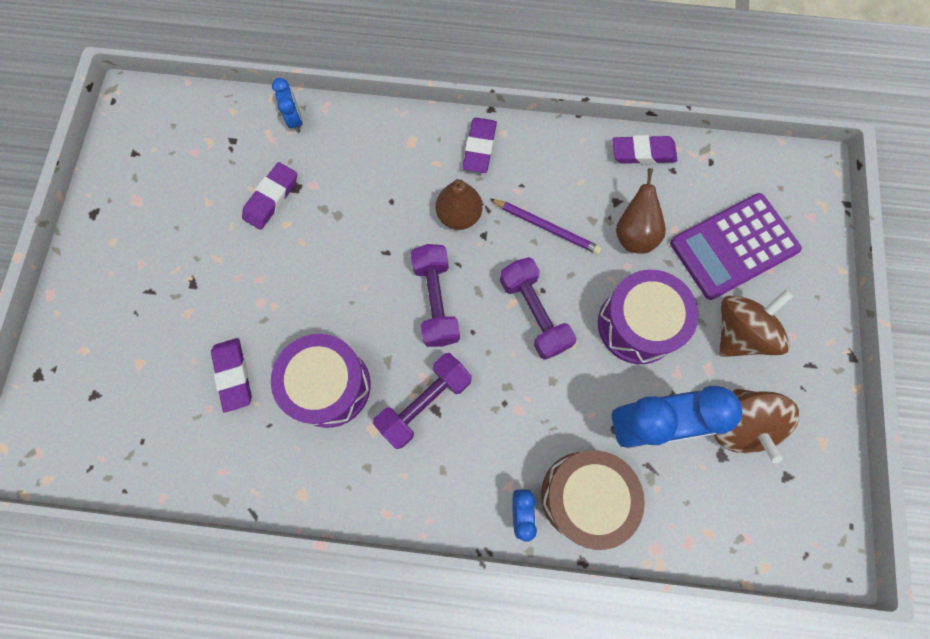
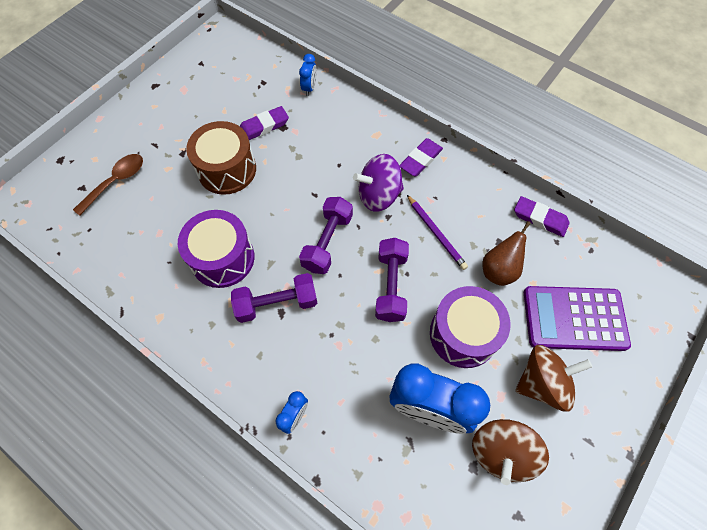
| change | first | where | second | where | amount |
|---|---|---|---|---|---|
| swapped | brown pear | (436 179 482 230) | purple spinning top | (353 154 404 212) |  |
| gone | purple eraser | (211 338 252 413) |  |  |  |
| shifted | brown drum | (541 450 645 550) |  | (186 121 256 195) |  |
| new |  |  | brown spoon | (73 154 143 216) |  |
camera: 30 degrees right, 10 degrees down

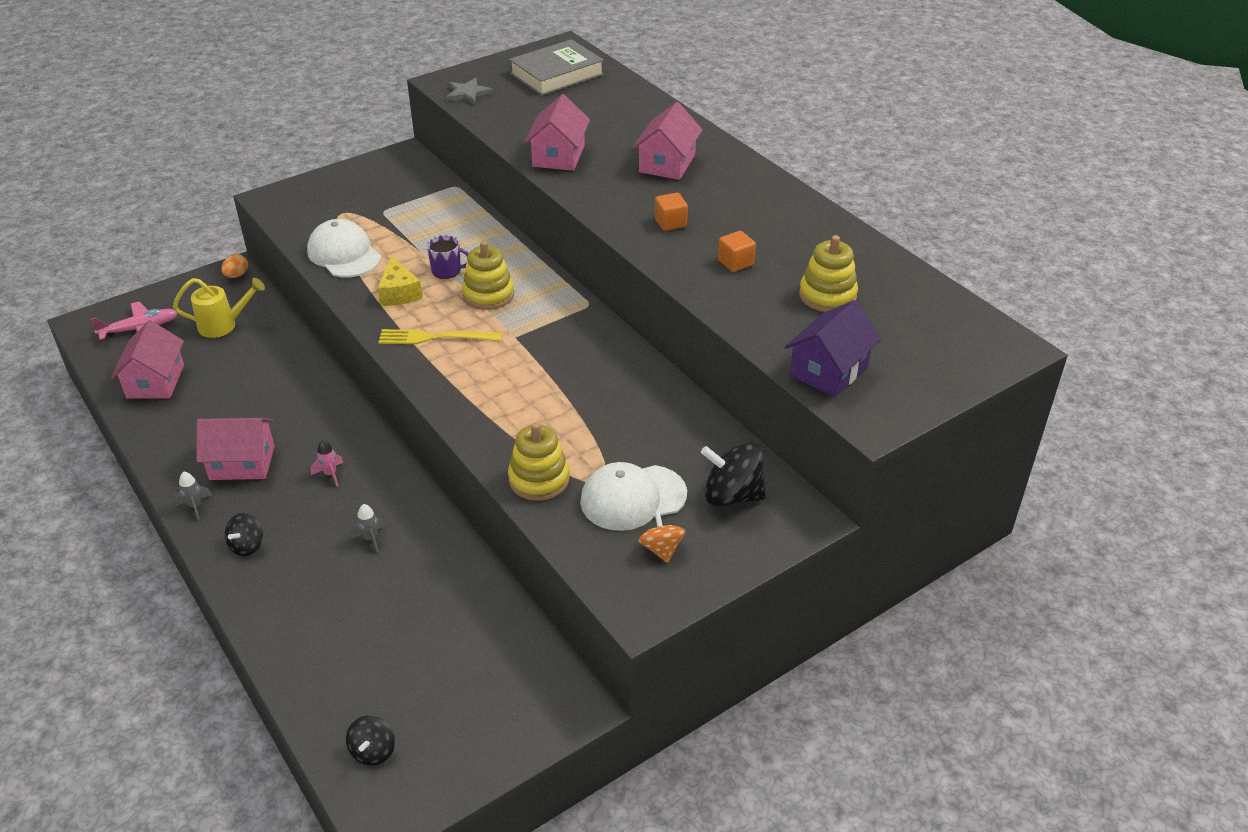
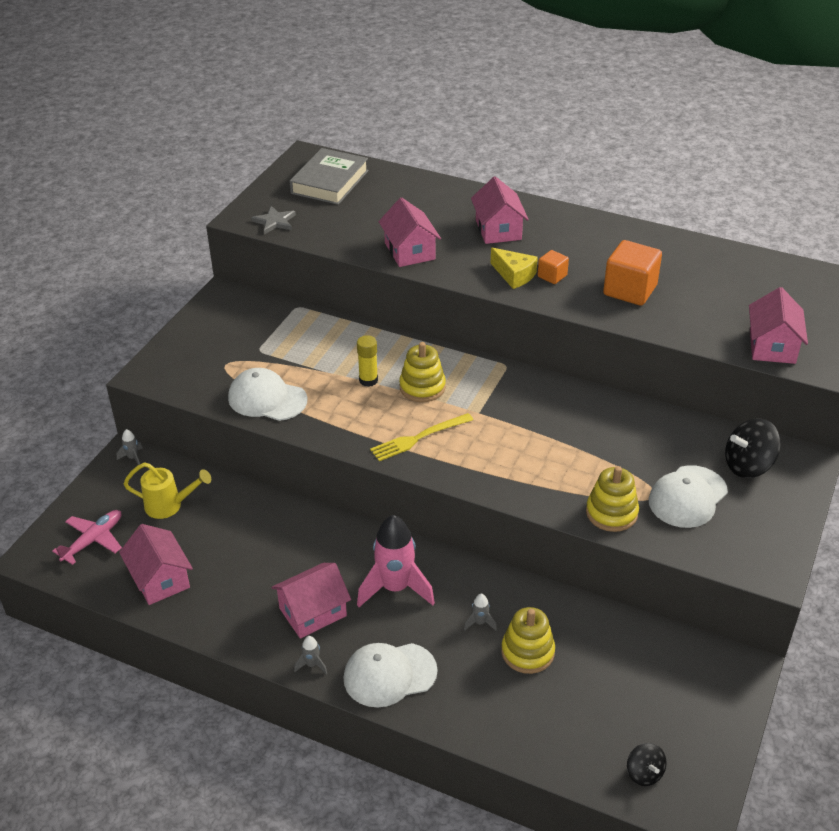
| change | first | where | second | where | amount |
|---|---|---|---|---|---|
| scaled | orange cube | (718 231 756 272) |  | (603 240 662 306) | x1.90 |
| swapped | purple mug | (427 235 468 279) | yellow glue stick | (357 335 378 387) |  |
| shifted | yellow stacking toy | (799 235 858 312) |  | (501 607 555 674) |  |
| swapped | orange egg | (221 254 248 278) | grey rocket | (117 429 143 465) |  |
| shifted | yellow cheese | (377 256 423 306) |  | (491 248 538 289) |  |
| rotated | yellow watering can | (173 278 265 338) |  | (124 462 211 519) | 45 degrees clockwise |
| repainted | purple house | (785 300 881 397) | pink house | (749 287 808 364) |  |
| scaled | pink rocket | (311 440 343 487) |  | (357 515 435 607) | x2.42 |
| gone | orange spinning top | (638 511 685 563) |  |  |  |
| swapped | black spinning top | (225 513 263 556) | white cap | (343 643 438 708) |  |
camera: 30 degrees left, 0 degrees up

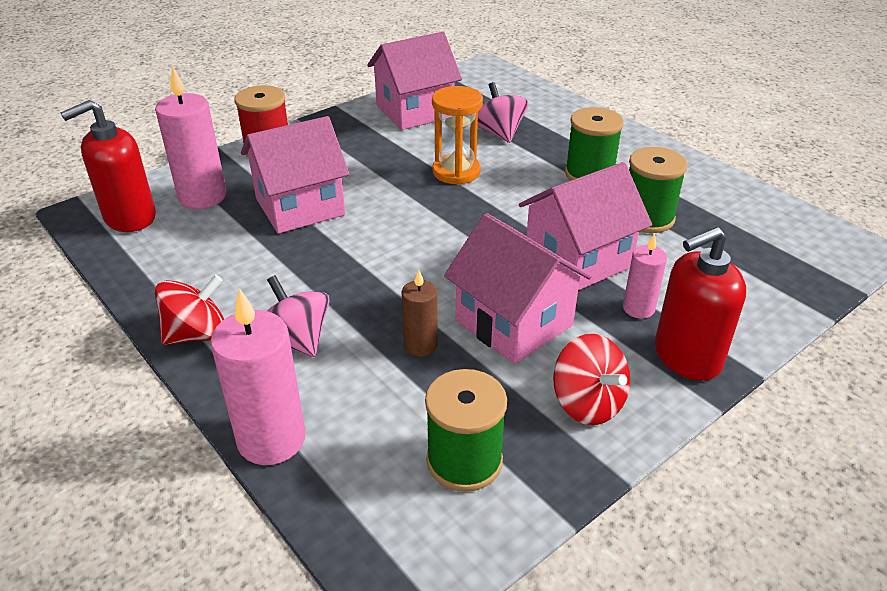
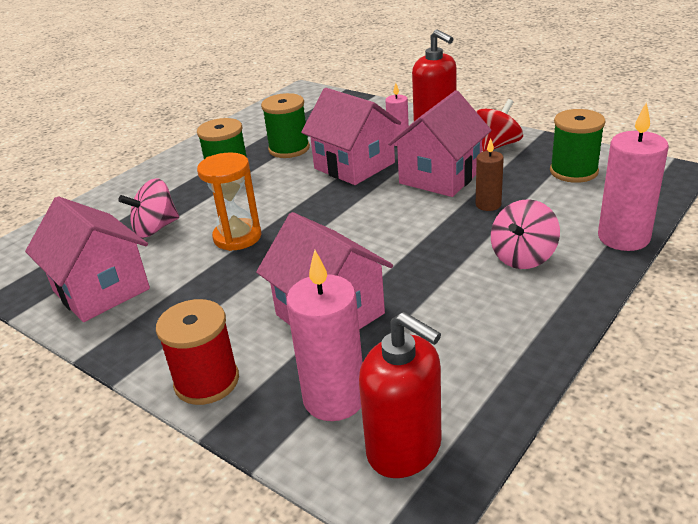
| change | first | where | second | where | amount |
|---|---|---|---|---|---|
| gone | red spinning top | (155 275 224 345) |  |  |  |
camera: 100 degrees left, 5 degrees down

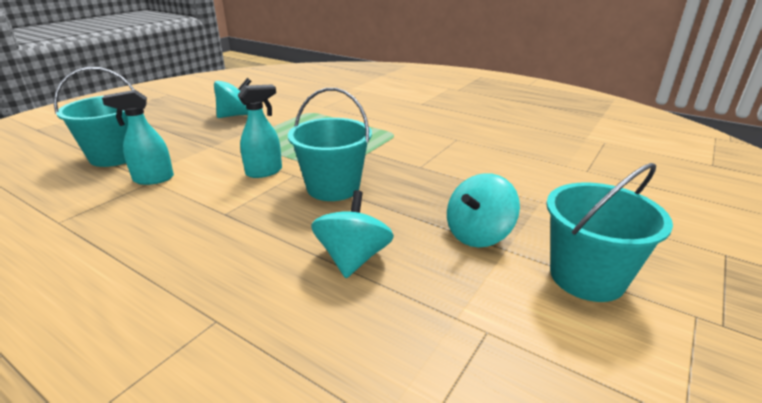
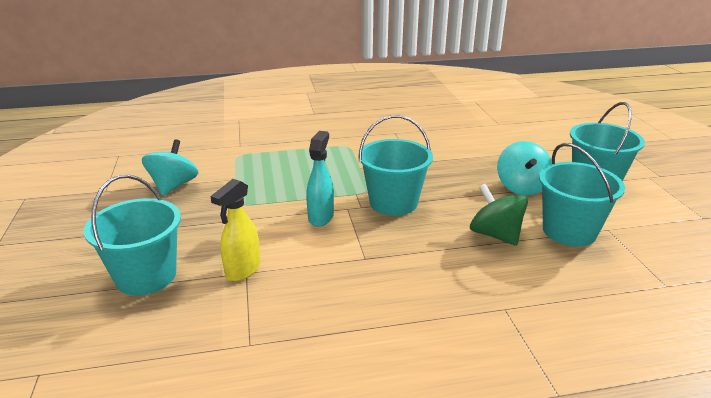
| change | first | where | second | where | amount |
|---|---|---|---|---|---|
| repainted | turquoise spray bottle | (102 90 174 185) | yellow spray bottle | (210 179 260 281) |  |
| repainted | turquoise spinning top | (311 190 394 278) | green spinning top | (470 184 528 246) |  |
| new |  |  | turquoise bucket | (539 143 625 246) |  |
camera: 45 degrees left, 0 degrees up

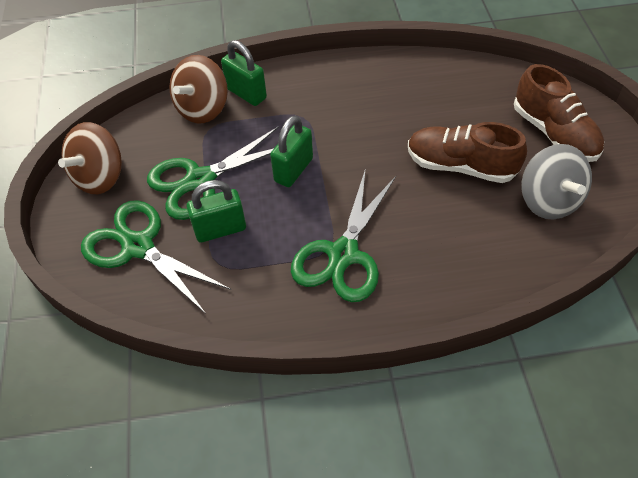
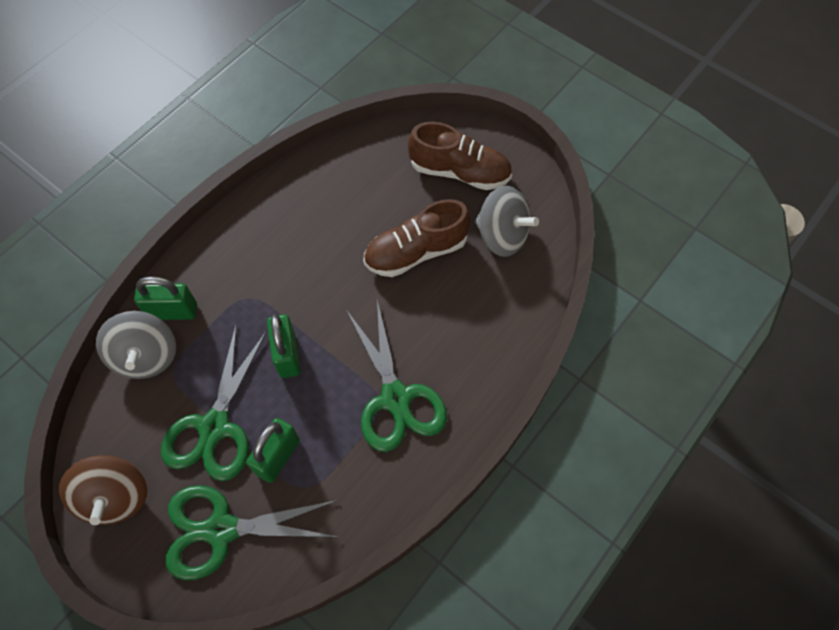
| change | first | where | second | where | amount |
|---|---|---|---|---|---|
| repainted | brown spinning top | (169 55 228 123) | grey spinning top | (96 311 176 379) |  |
camera: 45 degrees left, 10 degrees up

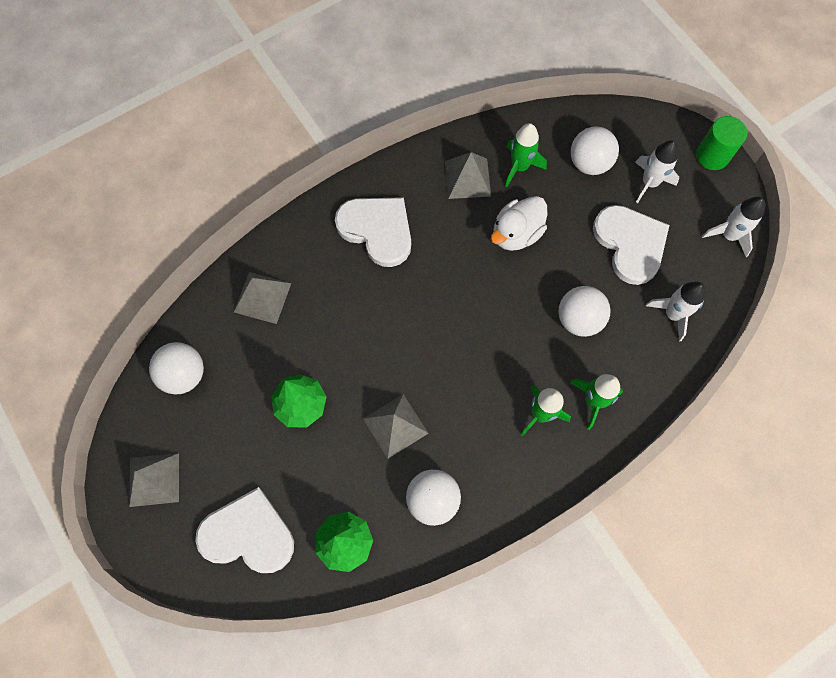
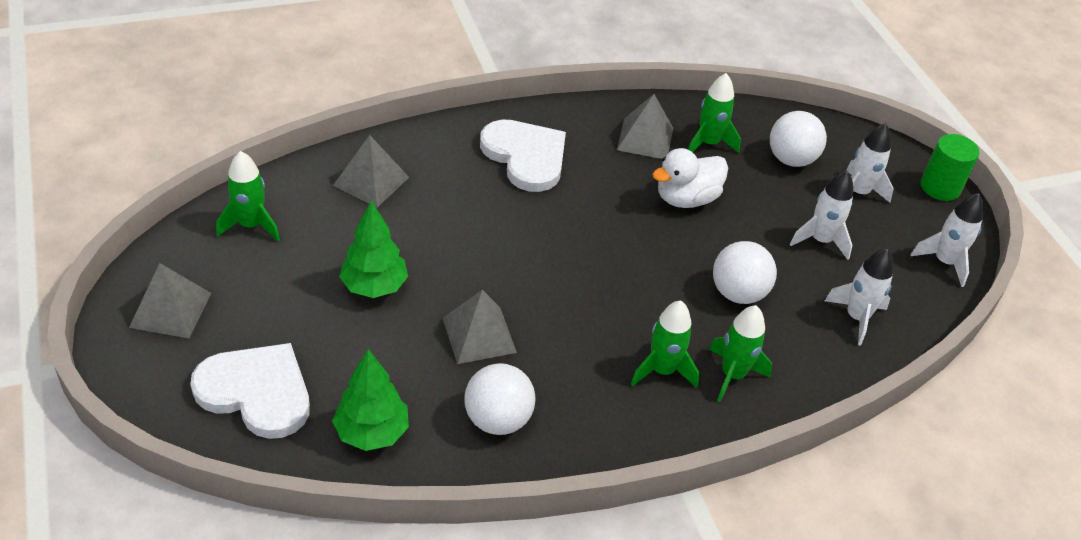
| change | first | where | second | where | amount |
|---|---|---|---|---|---|
| swapped | white heart | (593 205 669 285) | white rocket | (790 171 854 260) |  |
| swapped | white ball | (149 342 204 394) | green rocket | (216 151 280 241) |  |
camera: 10 degrees right, 25 degrees down

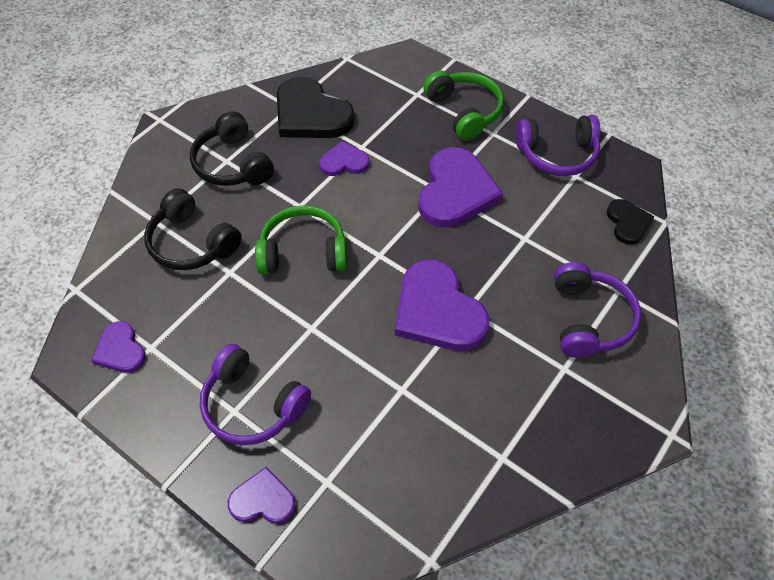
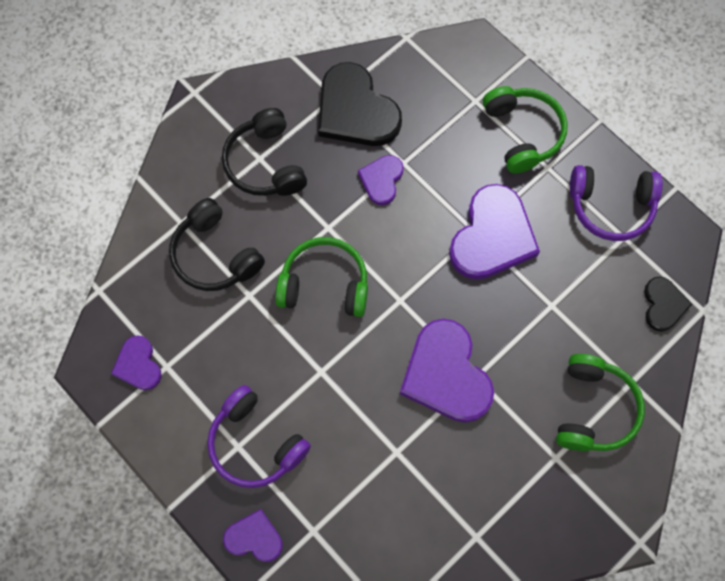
| change | first | where | second | where | amount |
|---|---|---|---|---|---|
| rotated | purple heart | (319 141 369 176) |  | (358 155 404 205) | 75 degrees counterclockwise |
| repainted | purple headphones | (554 262 641 358) | green headphones | (556 354 645 451) |  |
camera: 10 degrees right, 15 degrees up

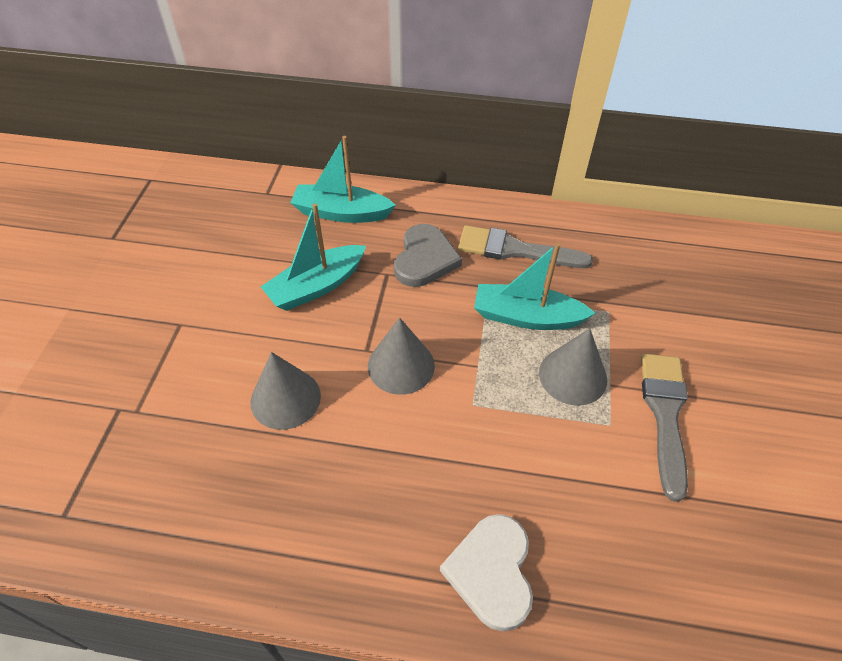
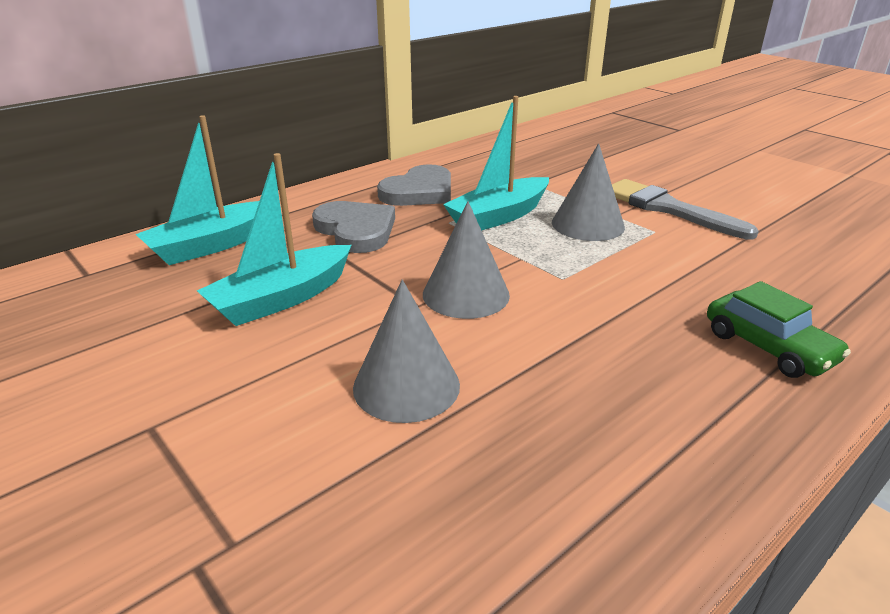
| change | first | where | second | where | amount |
|---|---|---|---|---|---|
| rotated | turquoise boat | (261 203 366 311) |  | (197 153 351 326) | 45 degrees clockwise |
| swapped | grey brush | (458 225 593 268) | grey heart | (377 164 451 206) |  |
| swapped | white heart | (440 514 533 632) | green car | (707 281 851 378) |  |
camera: 50 degrees left, 20 degrees down

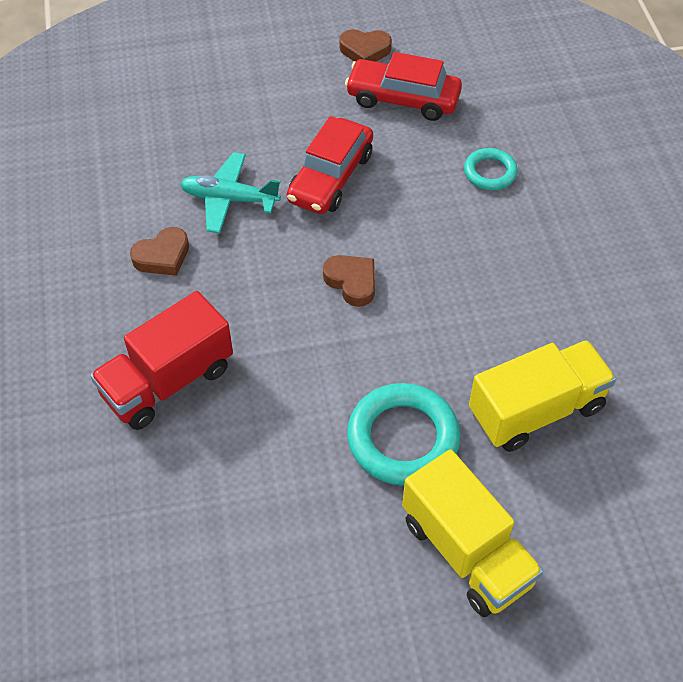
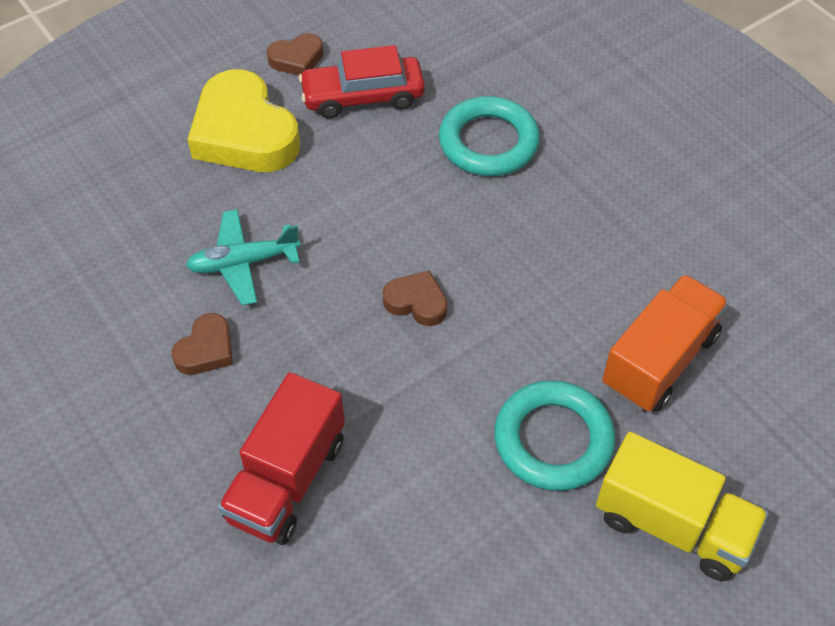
| change | first | where | second | where | amount |
|---|---|---|---|---|---|
| gone | red car | (287 116 373 214) |  |  |  |
| scaled | turquoise ring | (464 148 518 190) |  | (439 96 540 176) | x1.77 |
| repainted | yellow truck | (469 340 616 452) | orange truck | (602 274 729 412) |  |
| new |  |  | yellow heart | (187 69 300 172) |  |
camera: 25 degrees left, 0 degrees up

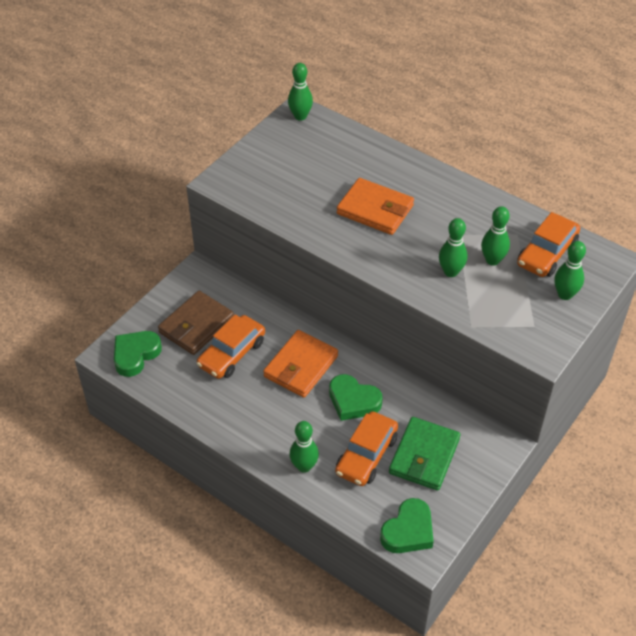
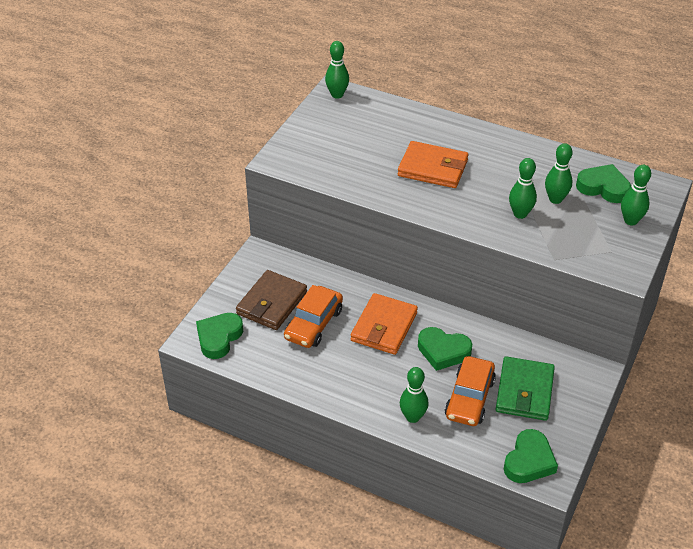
| change | first | where | second | where | amount |
|---|---|---|---|---|---|
| swapped | orange car | (517 212 580 277) | green heart | (576 164 631 203) |  |
camera: 10 degrees left, 5 degrees down

